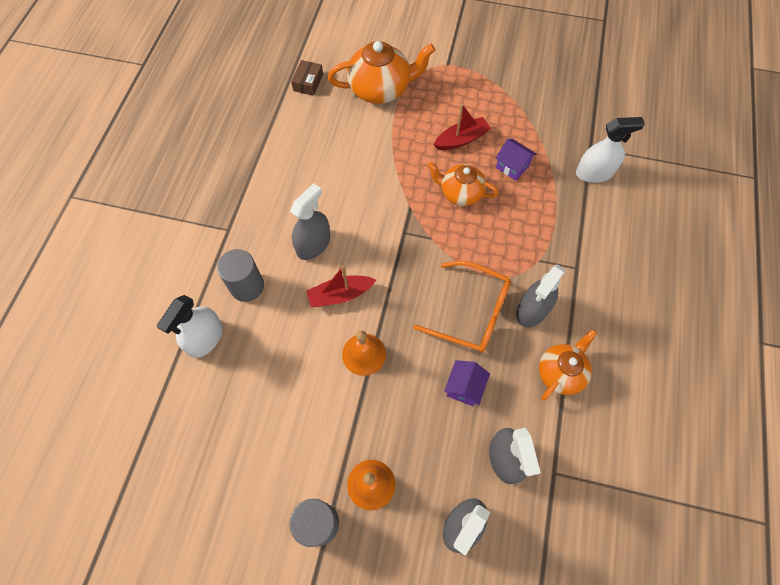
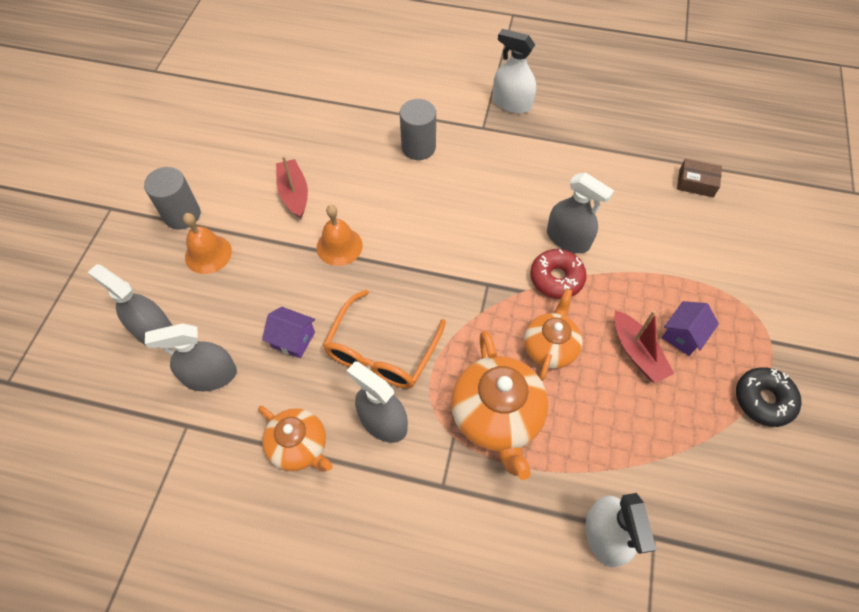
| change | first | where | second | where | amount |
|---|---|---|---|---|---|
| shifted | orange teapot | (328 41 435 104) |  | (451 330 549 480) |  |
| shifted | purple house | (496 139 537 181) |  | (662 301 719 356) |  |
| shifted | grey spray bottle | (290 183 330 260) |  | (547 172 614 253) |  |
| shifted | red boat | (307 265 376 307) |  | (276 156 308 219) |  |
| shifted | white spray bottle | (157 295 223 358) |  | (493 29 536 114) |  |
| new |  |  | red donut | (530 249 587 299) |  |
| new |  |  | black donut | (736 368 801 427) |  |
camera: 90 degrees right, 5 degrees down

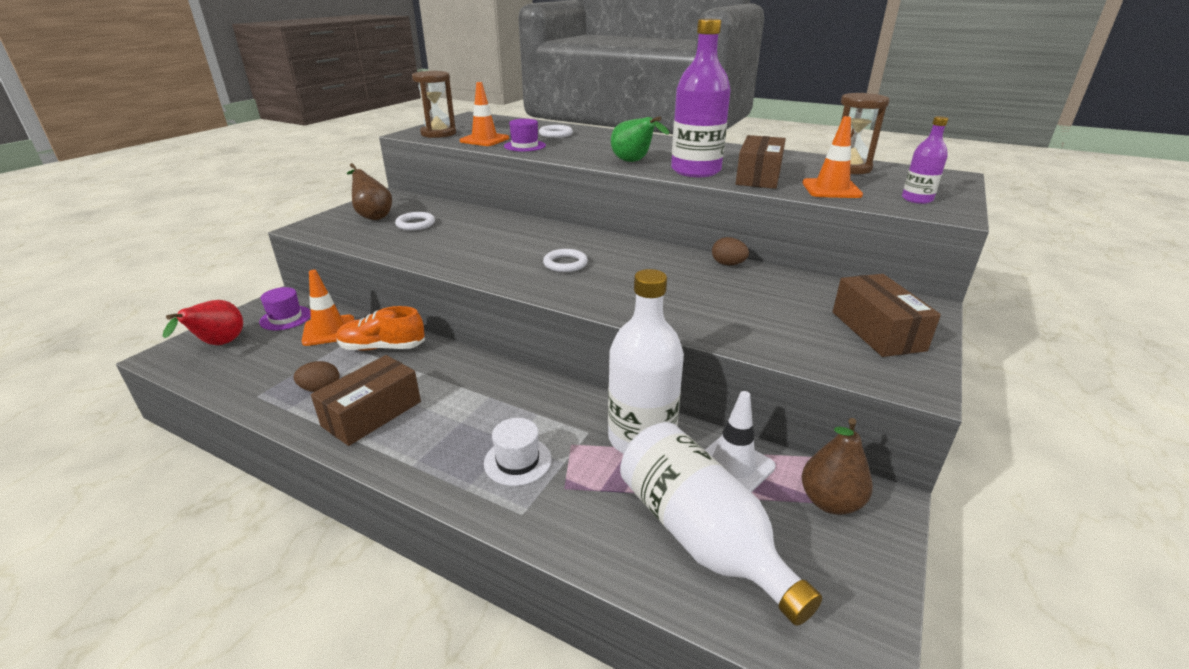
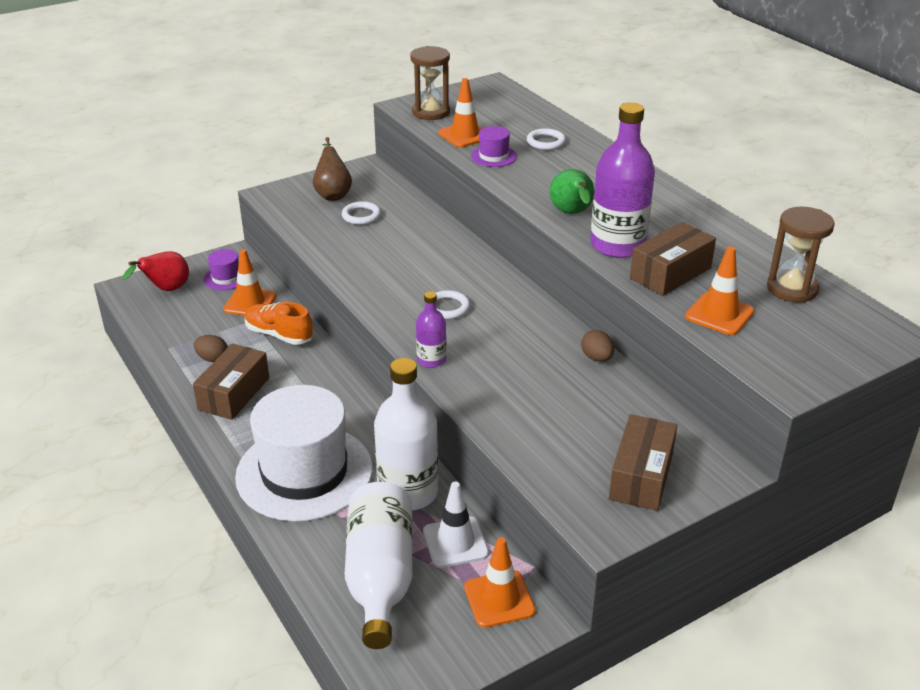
| change | first | where | second | where | amount |
|---|---|---|---|---|---|
| shifted | purple bottle | (902 116 948 204) |  | (416 291 447 368) |  |
| rotated | brown box | (311 355 421 446) |  | (193 343 269 420) | 45 degrees counterclockwise |
| scaled | white hat | (484 418 552 486) |  | (235 385 373 522) | x2.43 |
| swapped | brown pear | (802 418 873 515) | orange traffic cone | (464 537 536 628) |  |
camera: 30 degrees right, 5 degrees up

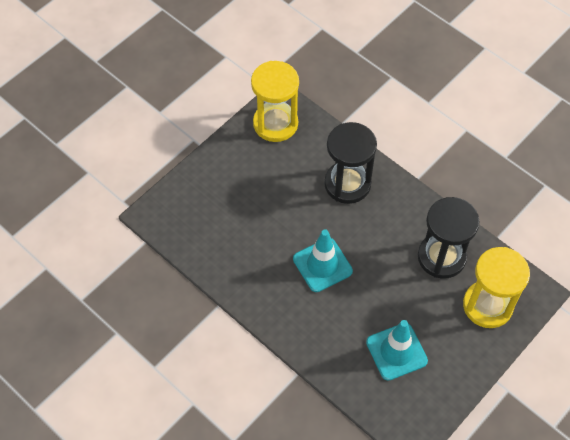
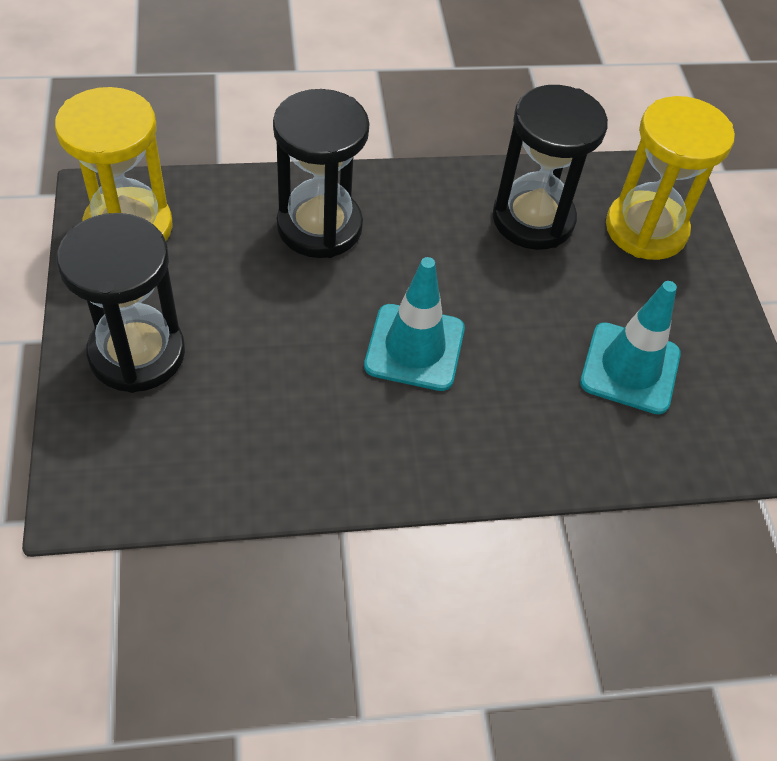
| change | first | where | second | where | amount |
|---|---|---|---|---|---|
| new |  |  | black hourglass | (57 213 185 393) |  |
camera: 55 degrees left, 5 degrees down

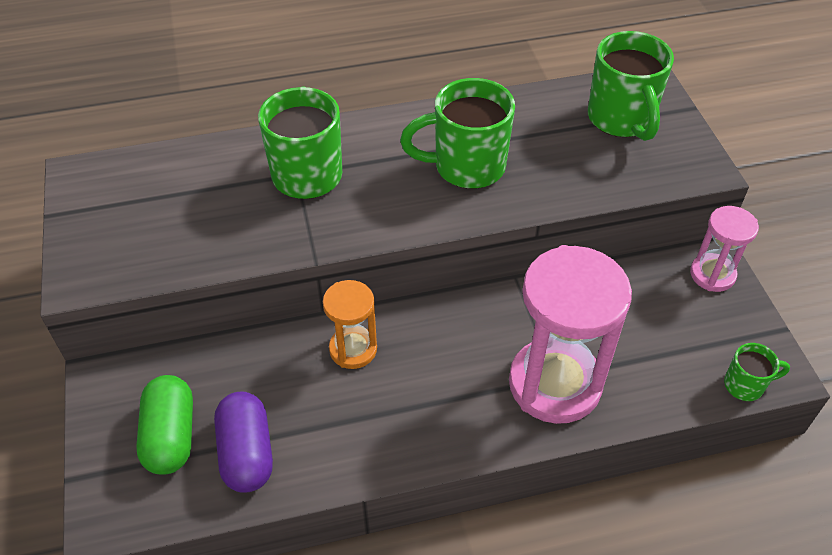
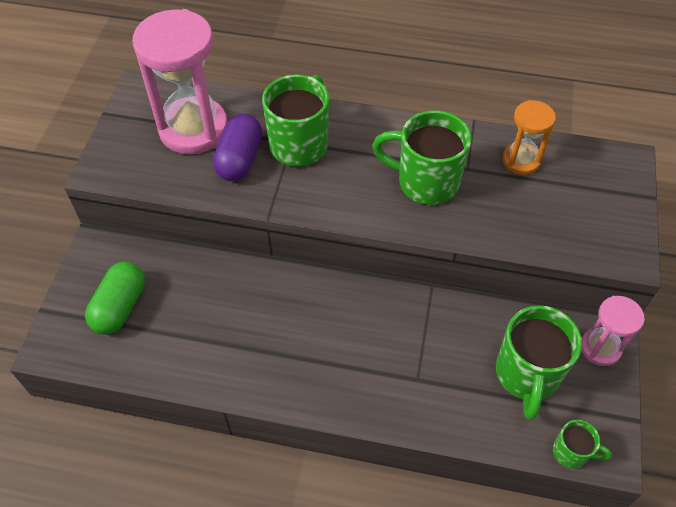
| change | first | where | second | where | amount |
|---|---|---|---|---|---|
| shifted | green mug | (588 31 674 141) |  | (496 305 582 420) |  |
| shifted | pink hourglass | (509 245 632 424) |  | (132 9 228 155) |  |
| shifted | orange hourglass | (323 280 377 369) |  | (502 100 556 175) |  |
| shifted | purple capsule | (214 391 273 493) |  | (213 114 262 181) |  |
camera: 25 degrees right, 5 degrees up

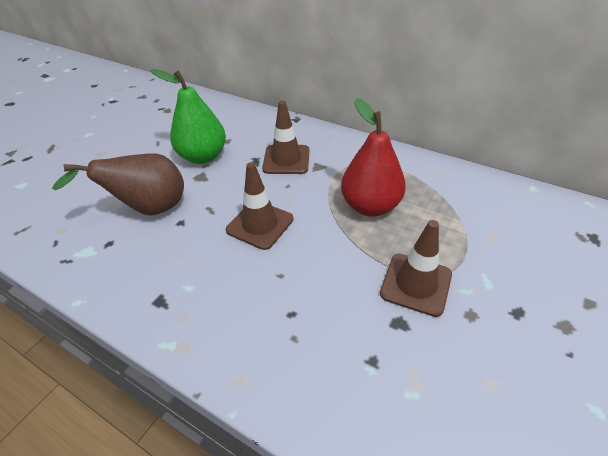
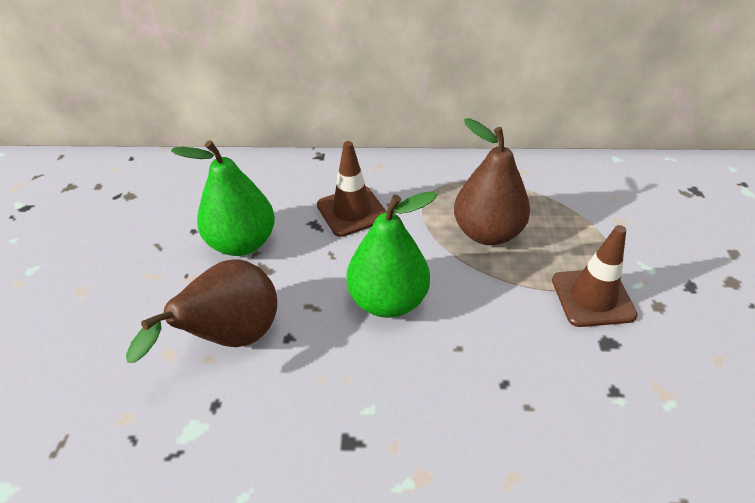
| change | first | where | second | where | amount |
|---|---|---|---|---|---|
| repainted | red pear | (341 98 406 216) | brown pear | (454 118 530 245) |  |
| swapped | brown traffic cone | (226 162 293 250) | green pear | (346 191 438 318) |  |
camera: 30 degrees left, 0 degrees up

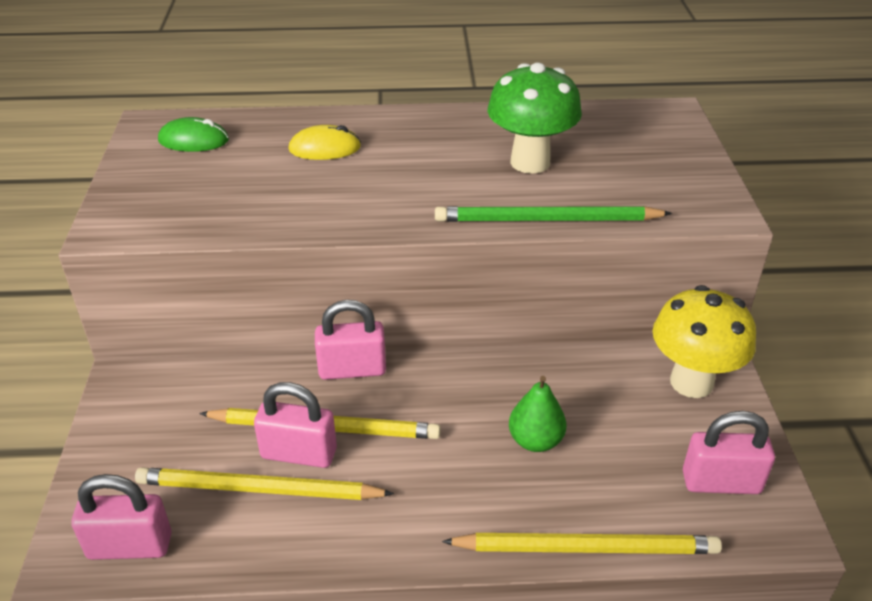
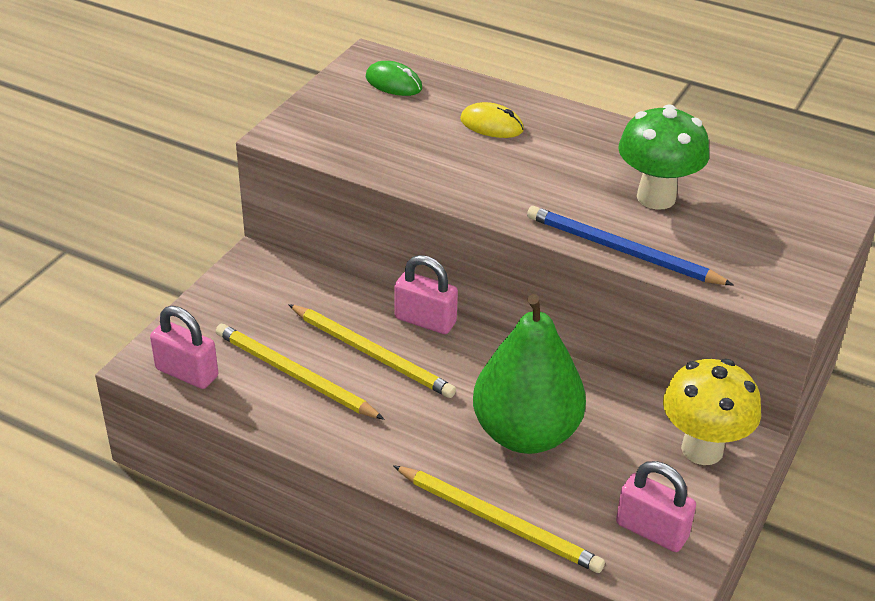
| change | first | where | second | where | amount |
|---|---|---|---|---|---|
| repainted | green pencil | (435 206 672 222) | blue pencil | (527 206 734 285) |  |
| scaled | green pear | (509 376 566 452) |  | (473 294 586 454) | x2.14 |
| gone | pink padlock | (254 382 337 468) |  |  |  |
camera: 30 degrees right, 0 degrees up

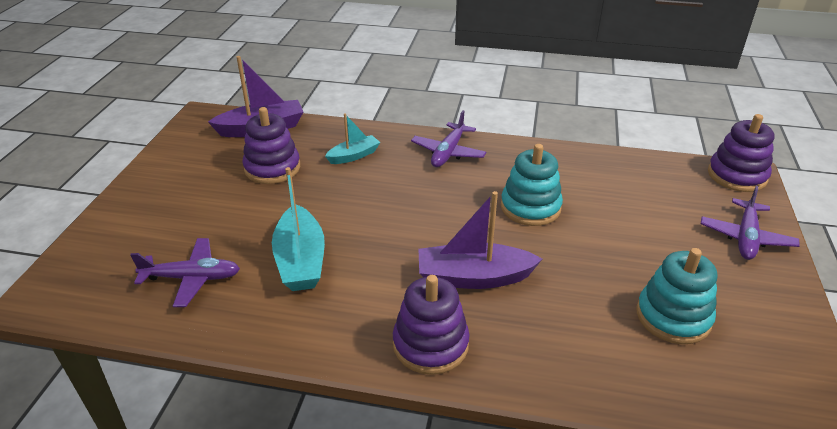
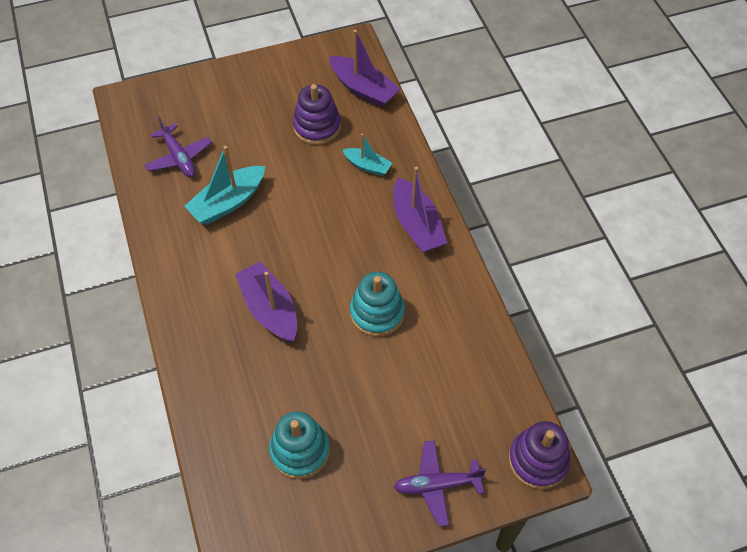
| change | first | where | second | where | amount |
|---|---|---|---|---|---|
| swapped | purple plane | (411 110 486 167) | purple boat | (393 166 447 253) |  |
| gone | purple stacking toy | (393 275 470 375) |  |  |  |
camera: 60 degrees right, 20 degrees up

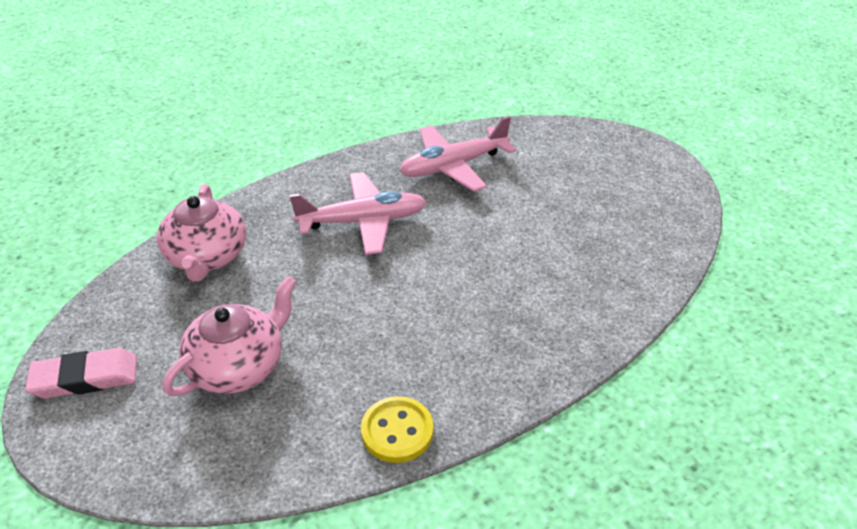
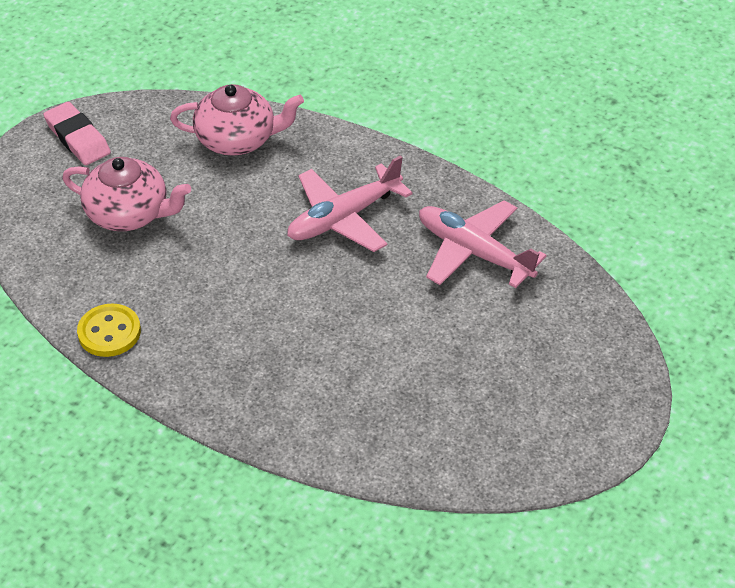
| change | first | where | second | where | amount |
|---|---|---|---|---|---|
| rotated | pink plane | (289 172 426 255) |  | (287 155 412 252) | 90 degrees clockwise |
| rotated | pink teapot | (157 184 246 282) |  | (170 84 304 156) | 150 degrees counterclockwise |
camera: 65 degrees right, 5 degrees up

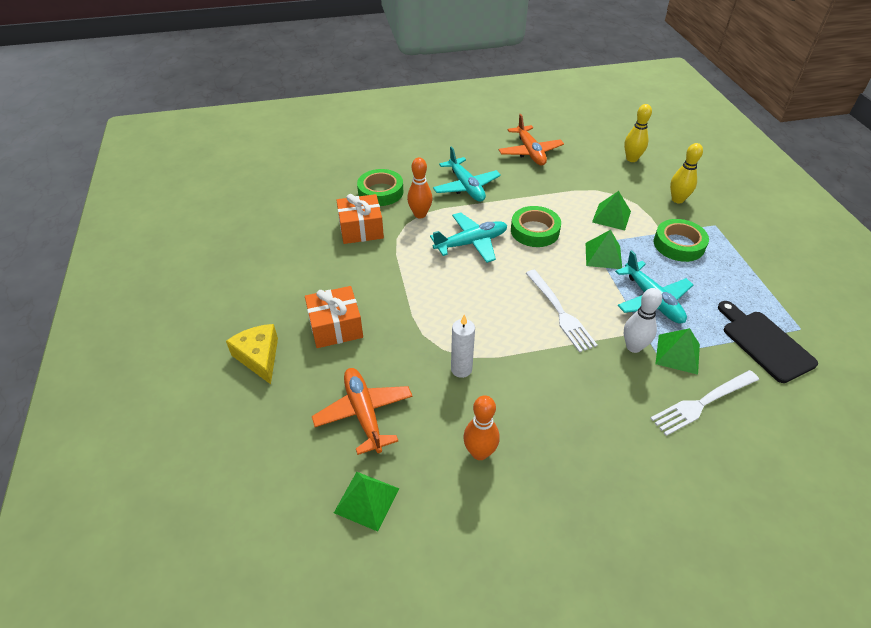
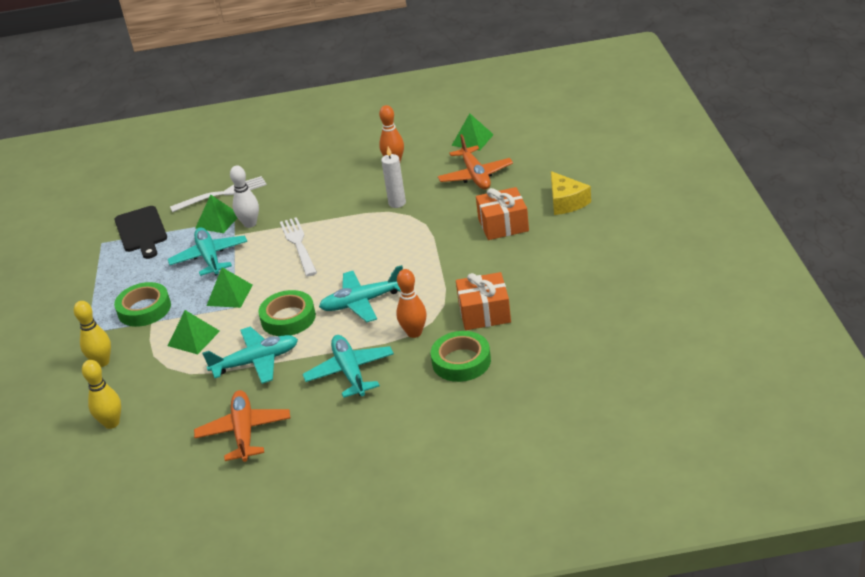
| change | first | where | second | where | amount |
|---|---|---|---|---|---|
| new |  |  | turquoise plane | (202 327 298 384) |  |
camera: 170 degrees left, 10 degrees down

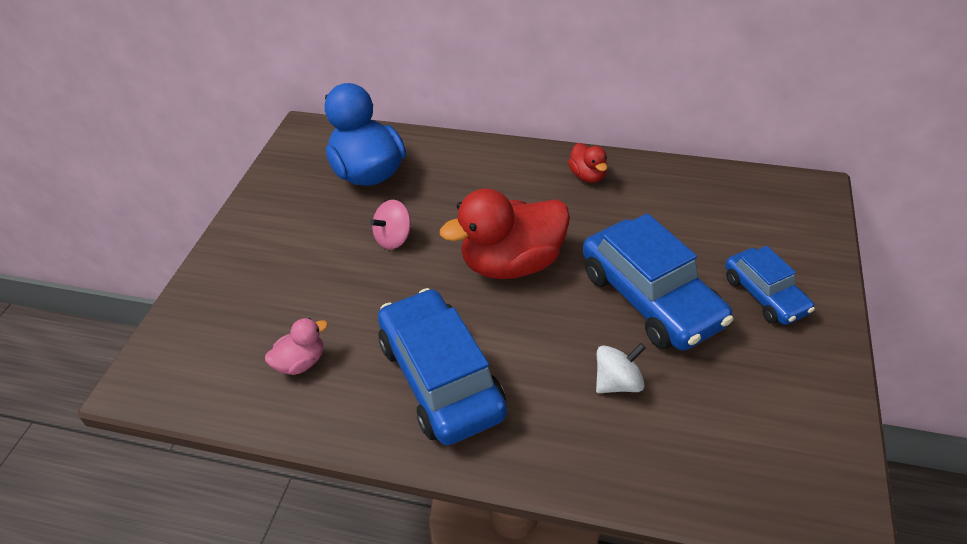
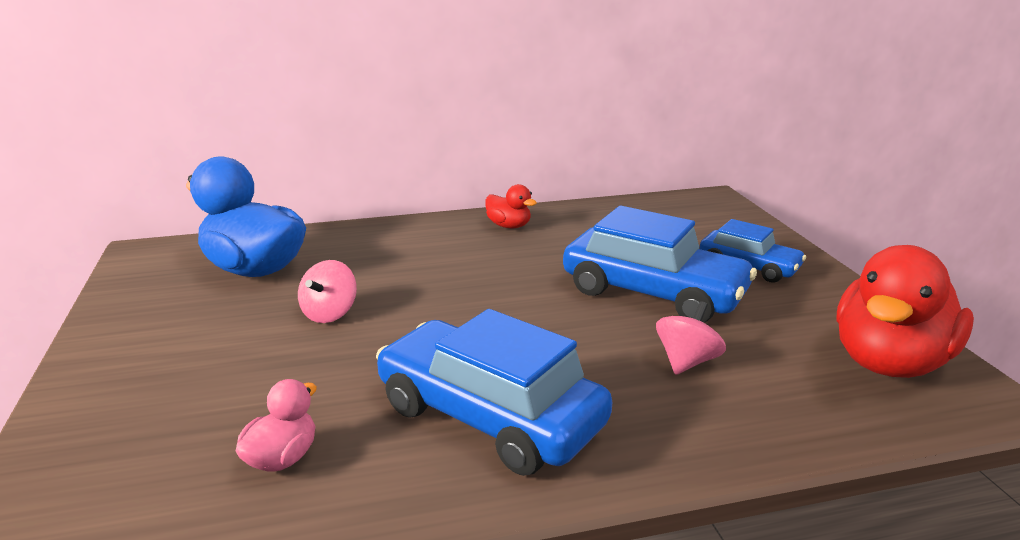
| change | first | where | second | where | amount |
|---|---|---|---|---|---|
| shifted | red duck | (440 188 570 279) |  | (837 245 974 378) |  |
| repainted | white spinning top | (596 343 646 393) | pink spinning top | (656 301 726 375) |  |
camera: 30 degrees left, 20 degrees down

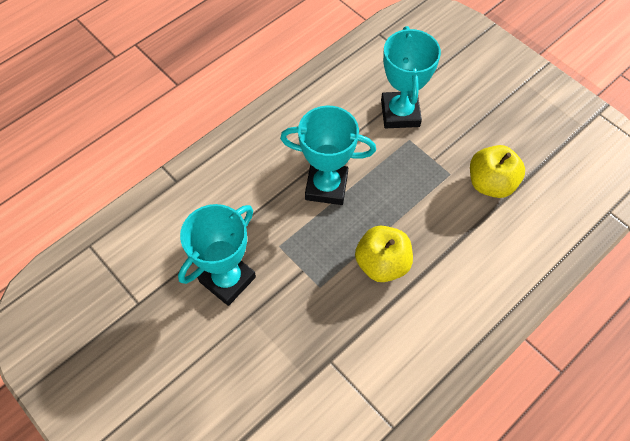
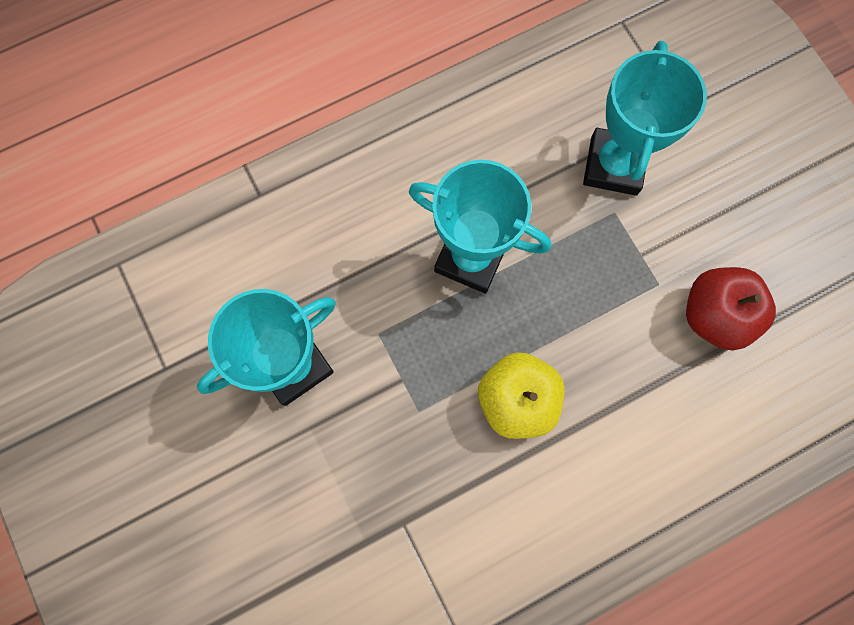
| change | first | where | second | where | amount |
|---|---|---|---|---|---|
| repainted | yellow apple | (470 145 525 198) | red apple | (686 267 776 351) |  |
camera: 15 degrees right, 15 degrees up

